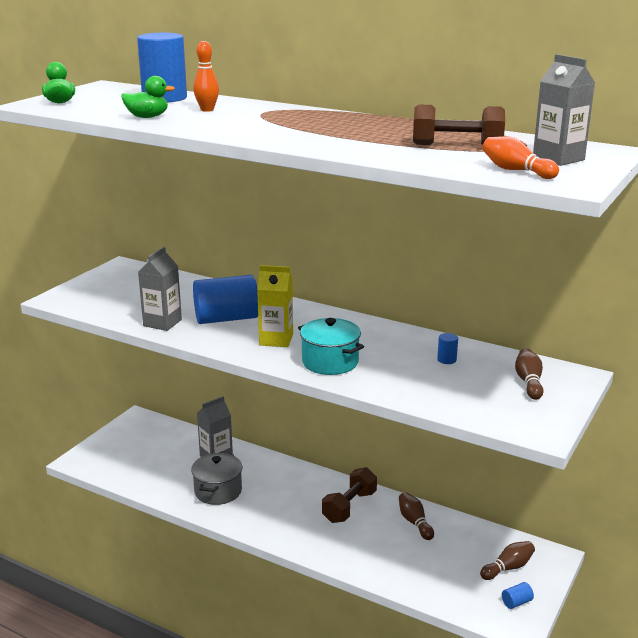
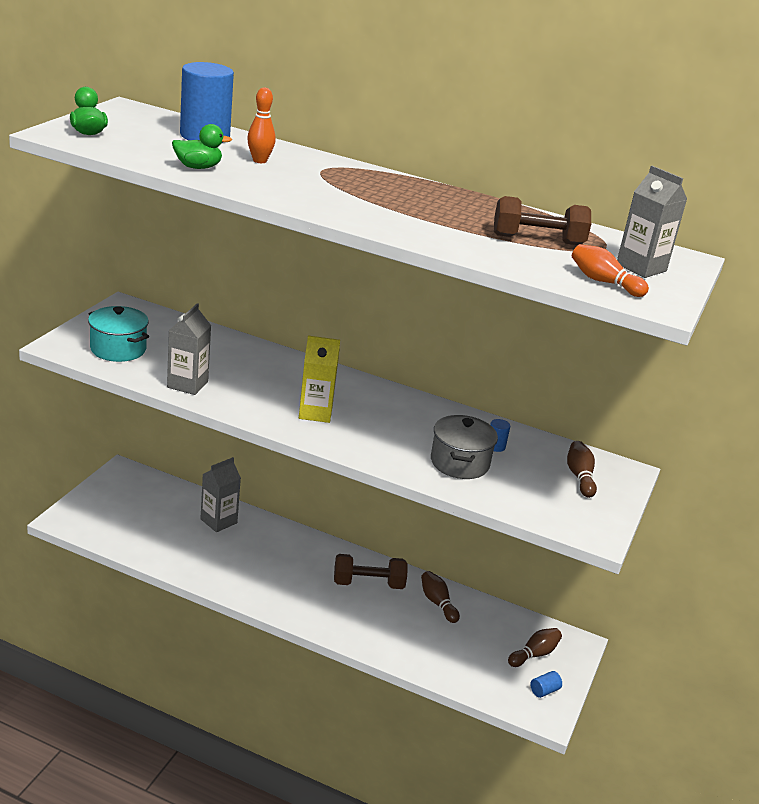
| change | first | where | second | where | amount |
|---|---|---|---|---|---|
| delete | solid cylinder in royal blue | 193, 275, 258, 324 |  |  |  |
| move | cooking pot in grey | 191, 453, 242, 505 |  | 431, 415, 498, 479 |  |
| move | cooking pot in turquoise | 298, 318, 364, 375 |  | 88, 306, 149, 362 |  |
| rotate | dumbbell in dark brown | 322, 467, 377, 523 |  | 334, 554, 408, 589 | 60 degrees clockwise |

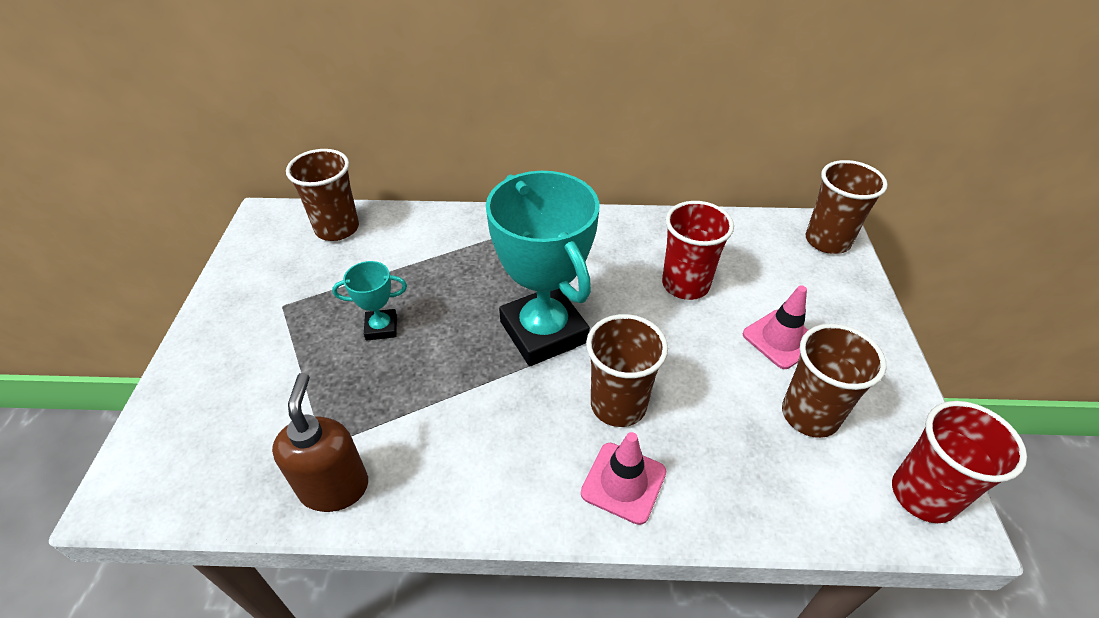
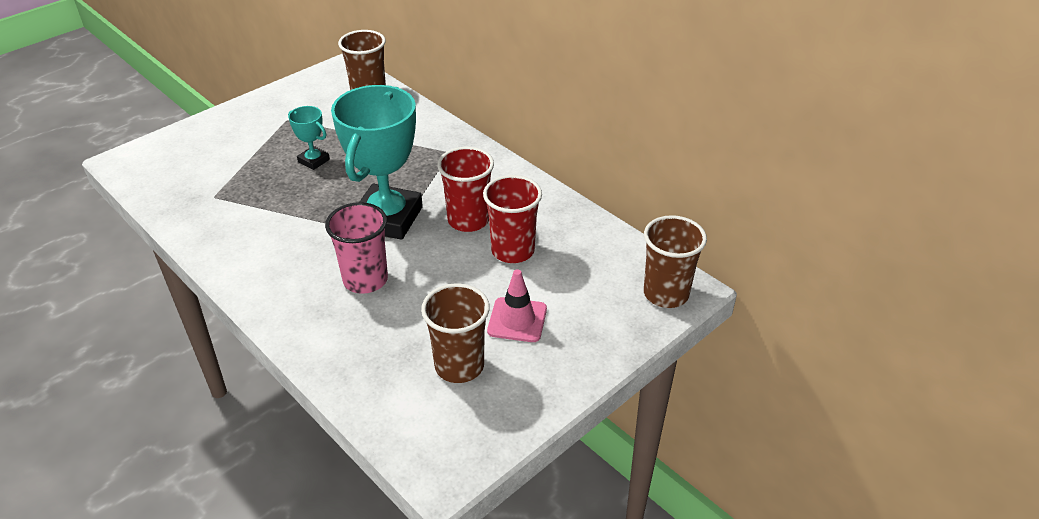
| change | first | where | second | where | amount |
|---|---|---|---|---|---|
| delete | soap pump in dark brown | 272, 373, 368, 512 |  |  |  |
| delete | safety cone in rose-pink | 581, 432, 666, 525 |  |  |  |
| move | cup in crimson | 892, 401, 1027, 523 |  | 437, 147, 494, 232 |  |
| recolor | cup in dark brown | 586, 314, 668, 427 | cup in rose-pink | 325, 202, 388, 294 |  |

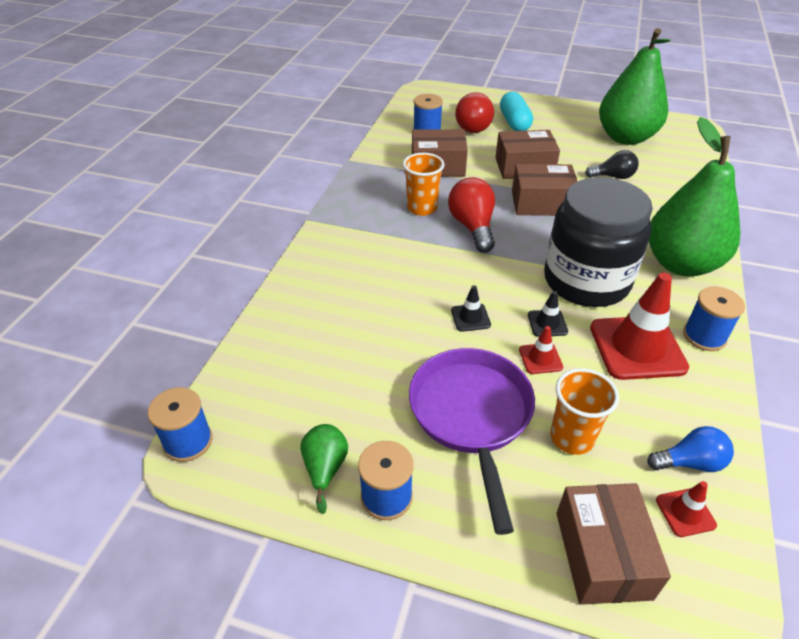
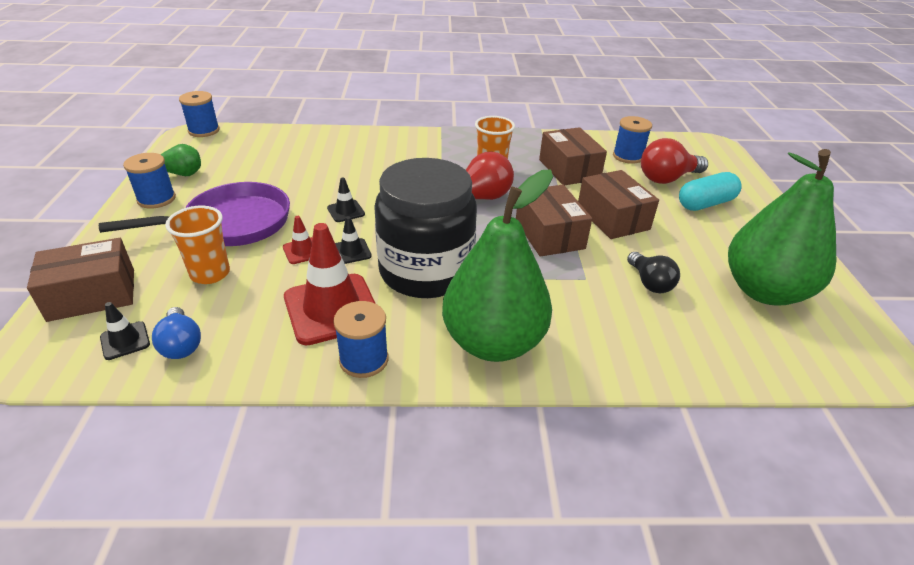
| change | first | where | second | where | amount |
|---|---|---|---|---|---|
| recolor | safety cone in crimson | 656, 481, 717, 537 | safety cone in jet-black | 100, 302, 150, 360 |  |

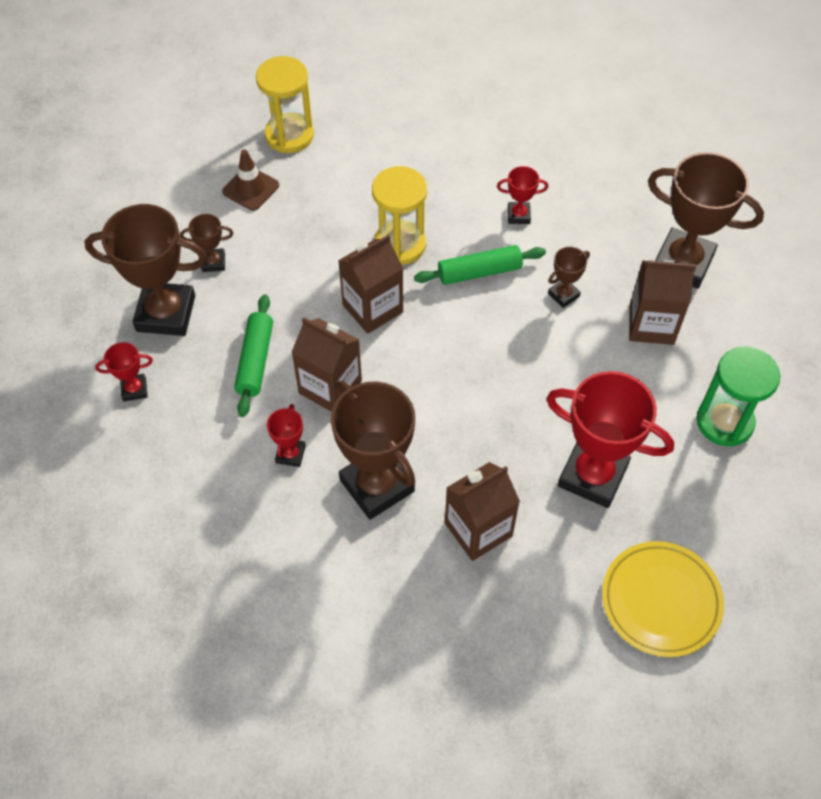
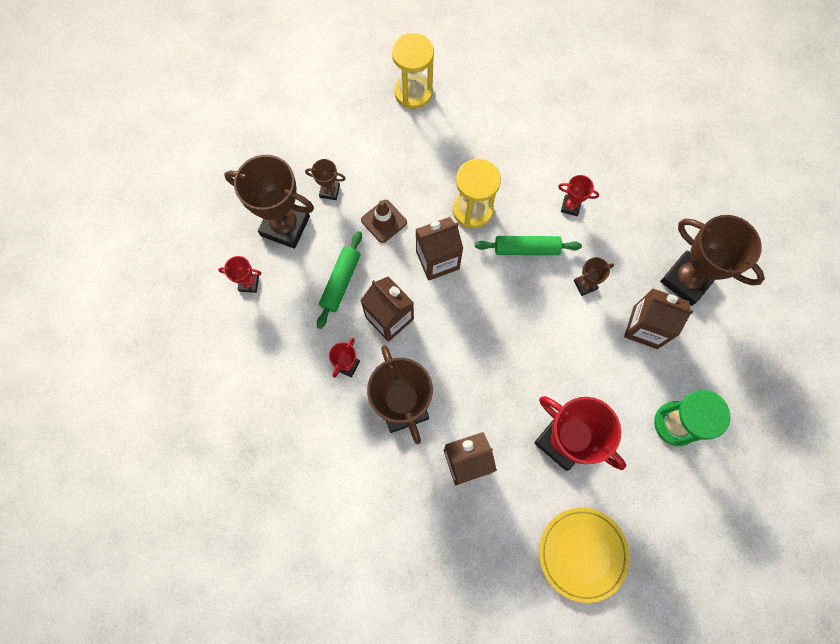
| change | first | where | second | where | amount |
|---|---|---|---|---|---|
| move | safety cone in dark brown | 222, 149, 279, 211 |  | 361, 200, 407, 243 |  |

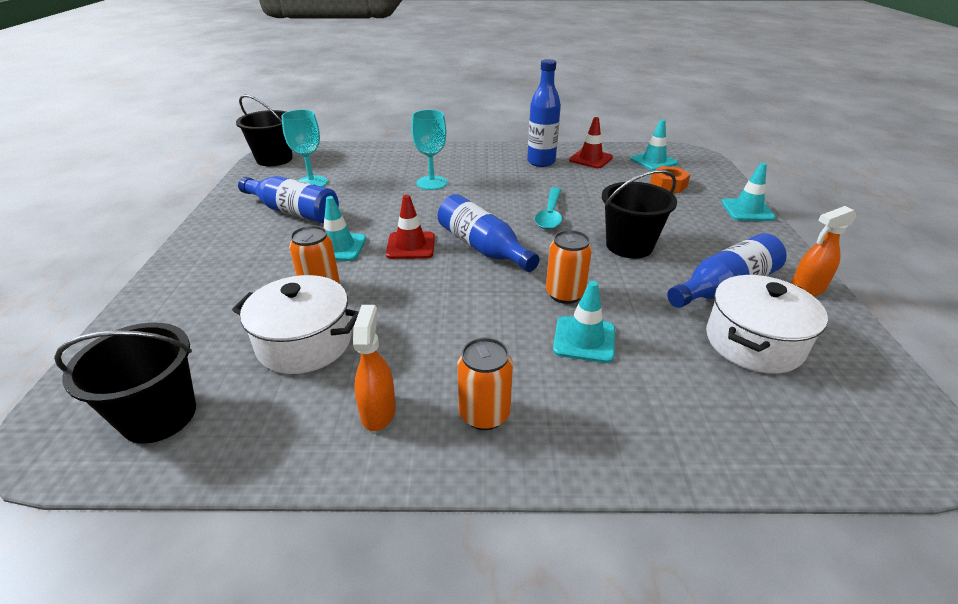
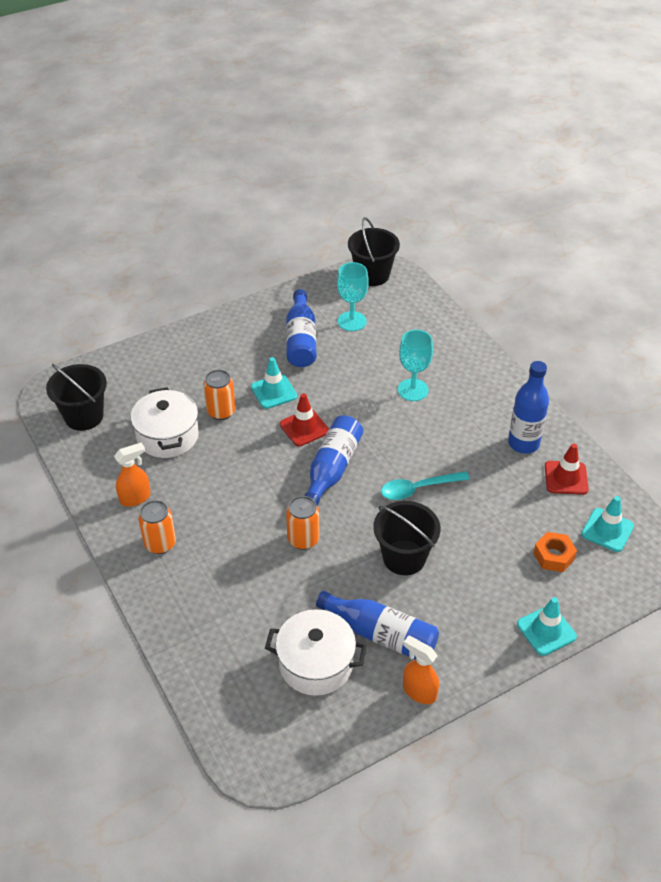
| change | first | where | second | where | amount |
|---|---|---|---|---|---|
| delete | safety cone in turquoise | 553, 281, 615, 363 |  |  |  |

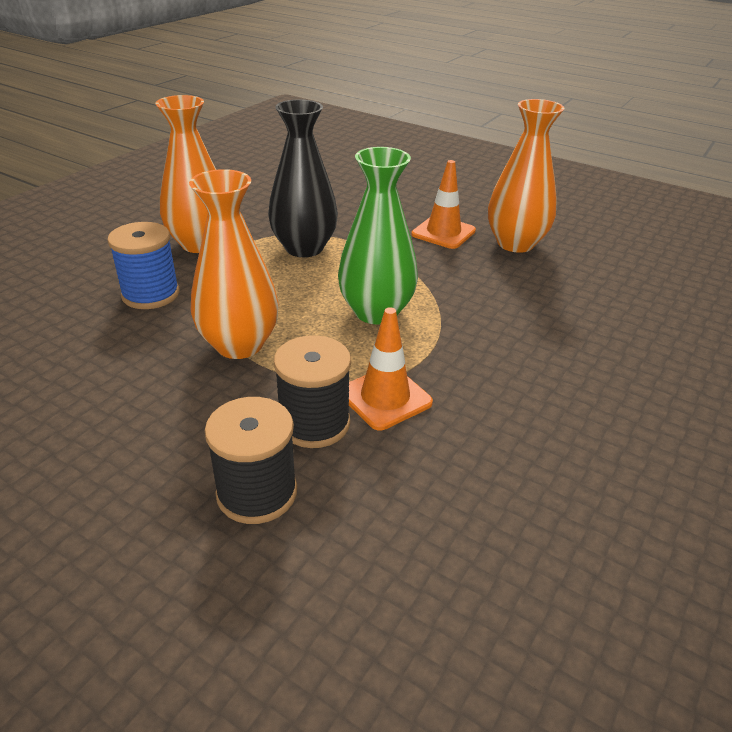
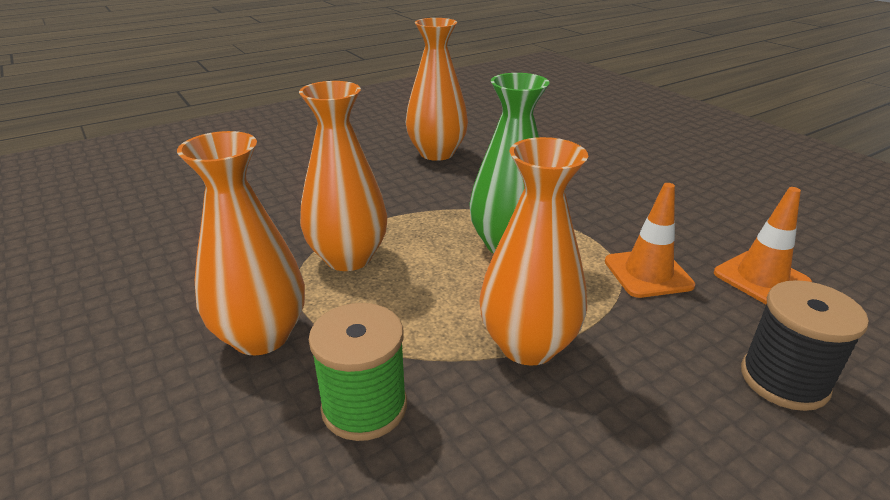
| change | first | where | second | where | amount |
|---|---|---|---|---|---|
| delete | reel of thread in jet-black | 274, 335, 351, 448 |  |  |  |
| move | safety cone in orange-coloured | 412, 160, 476, 249 |  | 714, 187, 812, 305 |  |
| recolor | reel of thread in royal blue | 107, 222, 179, 309 | reel of thread in emerald | 309, 303, 407, 441 |  |
| recolor | vase in jet-black | 268, 99, 338, 257 | vase in orange-coloured | 299, 81, 388, 271 |  |

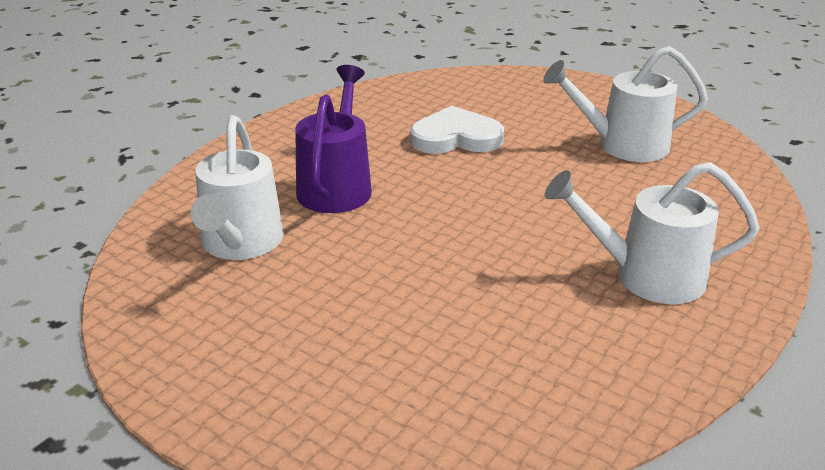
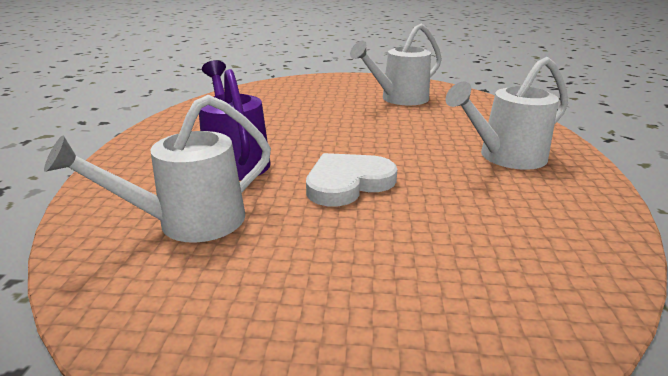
| change | first | where | second | where | amount |
|---|---|---|---|---|---|
| move | heart in white | 410, 106, 504, 154 |  | 306, 153, 397, 206 |  |
| rotate | watering can in white | 191, 115, 283, 260 |  | 44, 95, 271, 243 | 90 degrees clockwise |

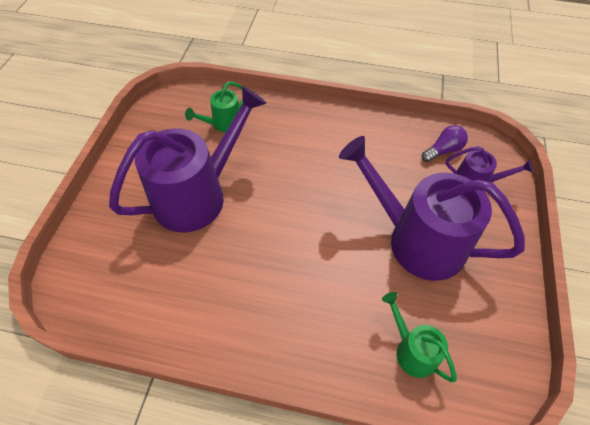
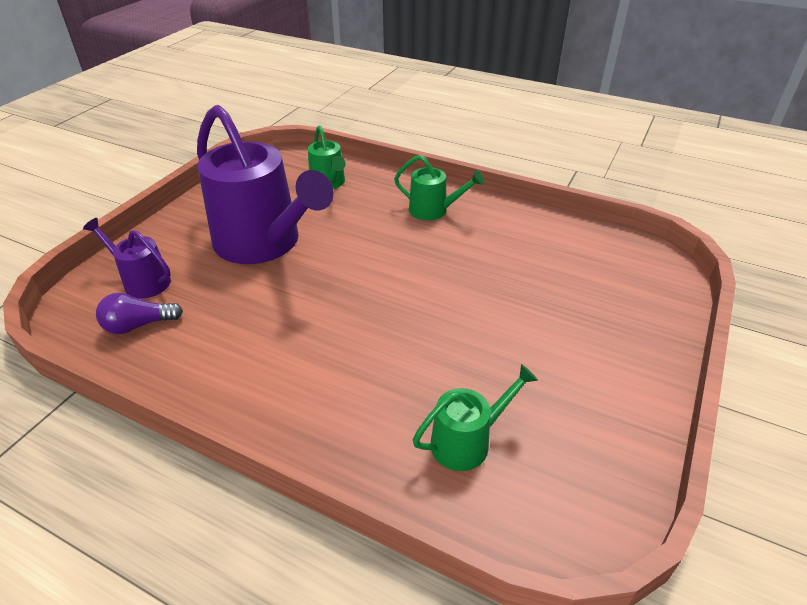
| change | first | where | second | where | amount |
|---|---|---|---|---|---|
| delete | watering can in royal purple | 109, 85, 267, 233 |  |  |  |
| insert |  |  | watering can in emerald | 394, 155, 484, 220 |  |

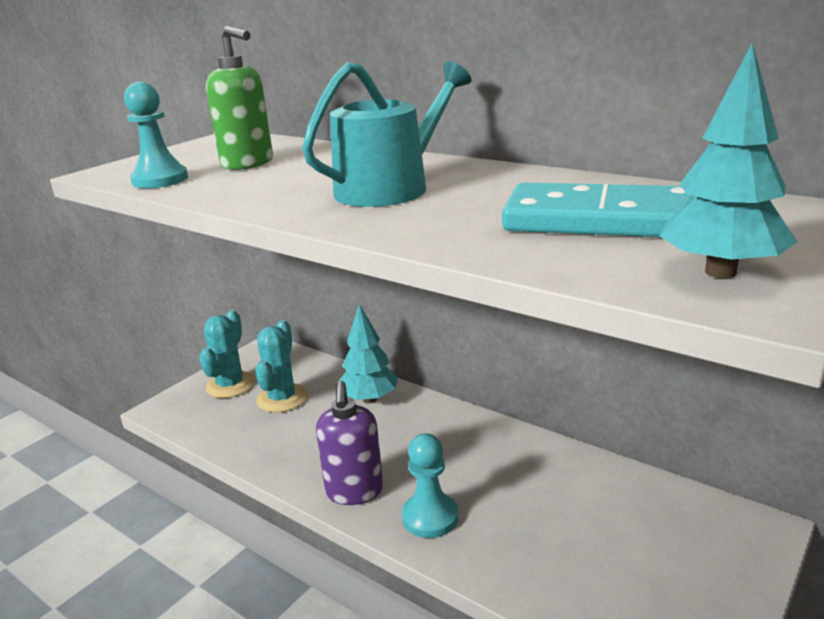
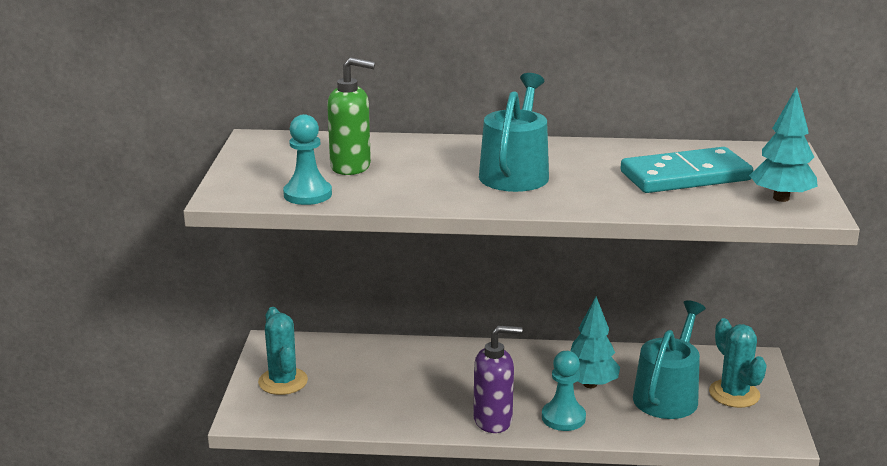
| change | first | where | second | where | amount |
|---|---|---|---|---|---|
| insert |  |  | watering can in turquoise | 633, 300, 706, 419 |  |
| move | saguaro cactus in turquoise | 255, 320, 308, 413 |  | 709, 318, 767, 408 |  |
| move | toy tree in turquoise | 339, 304, 398, 404 |  | 571, 297, 620, 388 |  |
| rotate | soap pump in royal purple | 316, 381, 383, 505 |  | 473, 325, 522, 433 | 60 degrees counterclockwise |

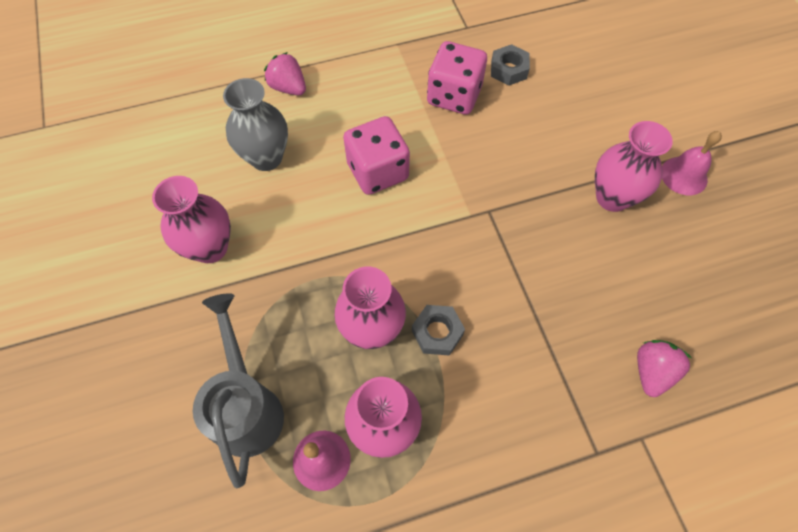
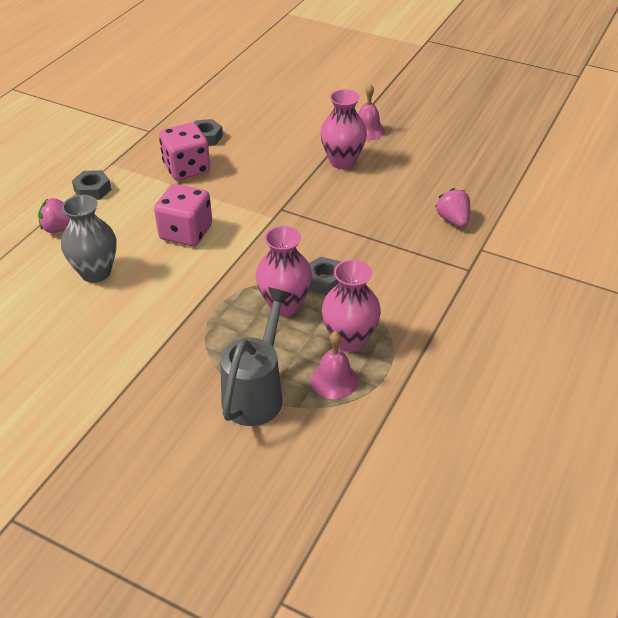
| change | first | where | second | where | amount |
|---|---|---|---|---|---|
| delete | vase in rose-pink | 152, 176, 231, 263 |  |  |  |
| insert |  |  | nut in grey | 72, 170, 111, 200 |  |
| rotate | watering can in grey | 193, 293, 284, 488 |  | 220, 287, 292, 426 | 75 degrees clockwise |

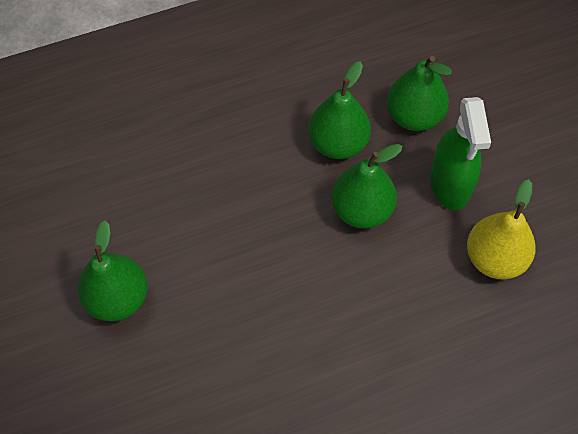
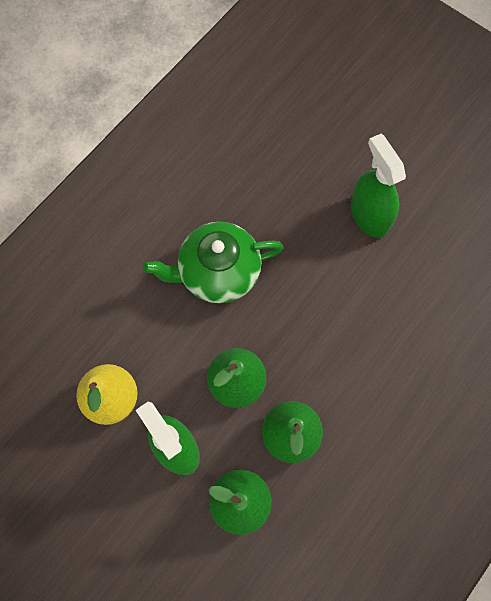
| change | first | where | second | where | amount |
|---|---|---|---|---|---|
| insert |  |  | teapot in emerald | 143, 222, 284, 303 |  |
| replace | pear fruit in emerald | 78, 220, 148, 321 | sprayer in emerald | 350, 134, 406, 238 |  |

